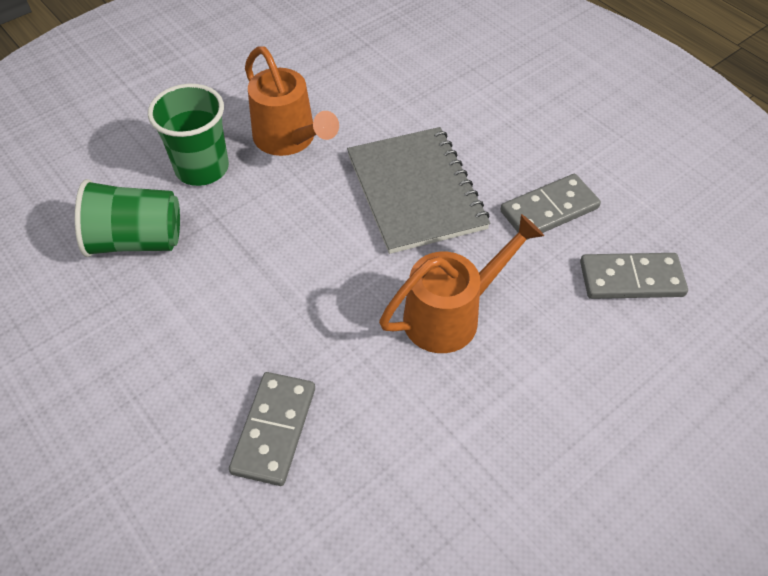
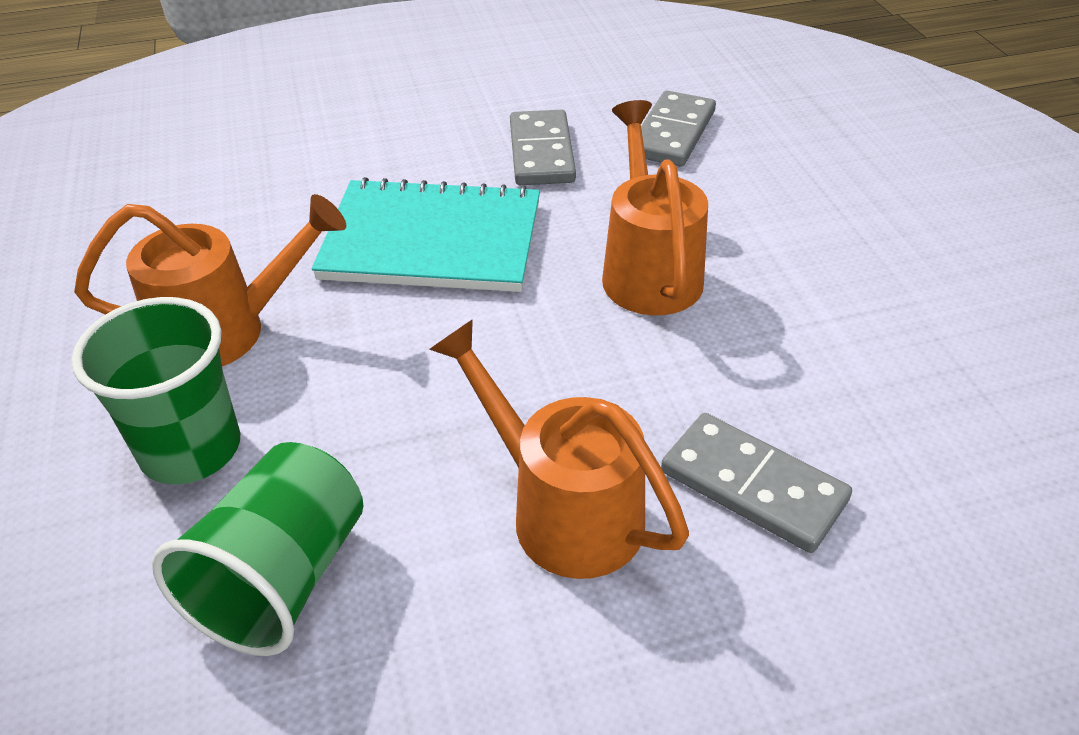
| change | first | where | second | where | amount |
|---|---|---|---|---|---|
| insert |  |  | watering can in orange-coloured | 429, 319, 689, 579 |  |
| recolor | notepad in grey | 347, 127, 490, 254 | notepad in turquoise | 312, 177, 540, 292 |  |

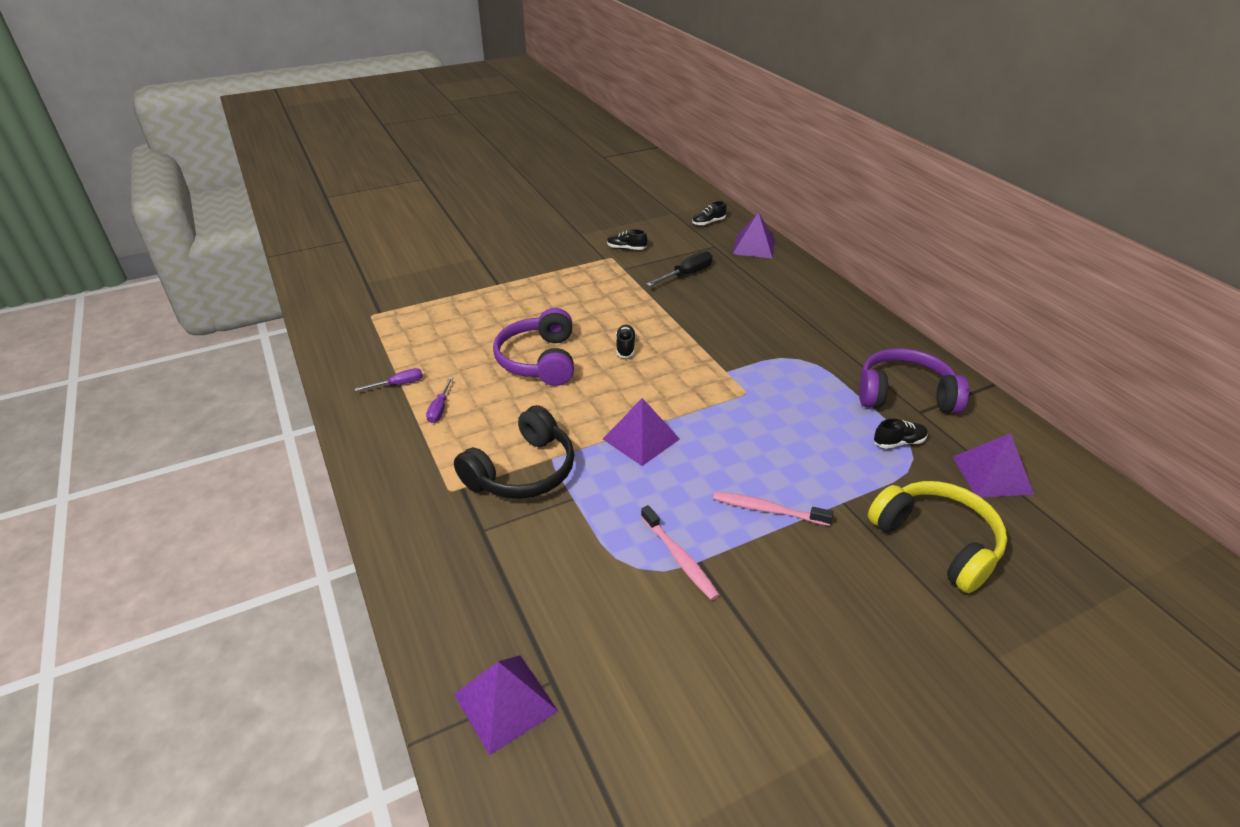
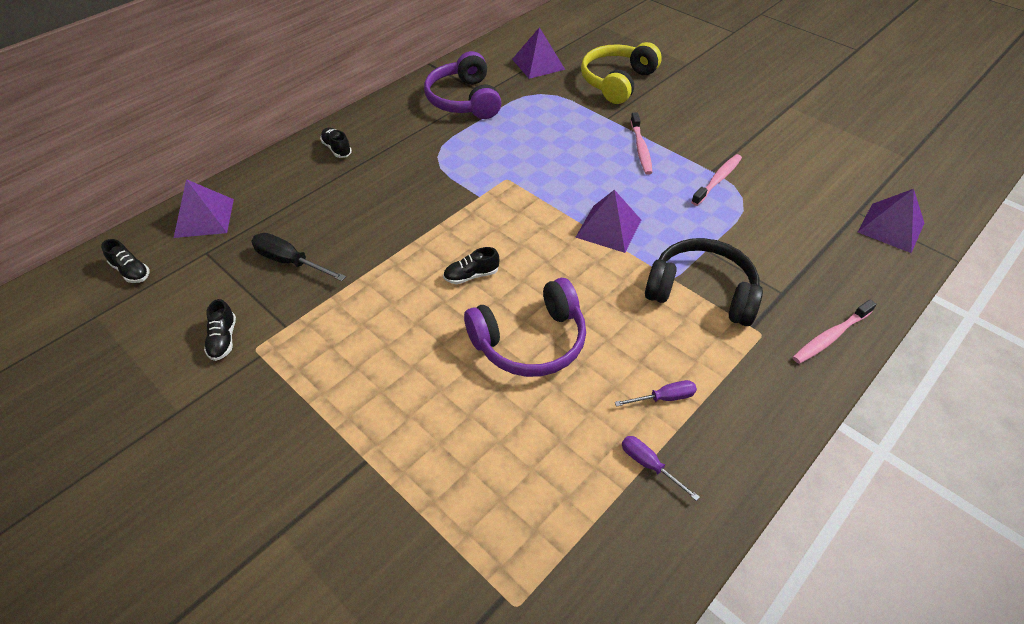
| change | first | where | second | where | amount |
|---|---|---|---|---|---|
| insert |  |  | tooth brush in rose-pink | 793, 300, 877, 364 |  |
| move | sneaker in jet-black | 874, 419, 928, 449 |  | 320, 128, 352, 158 |  |

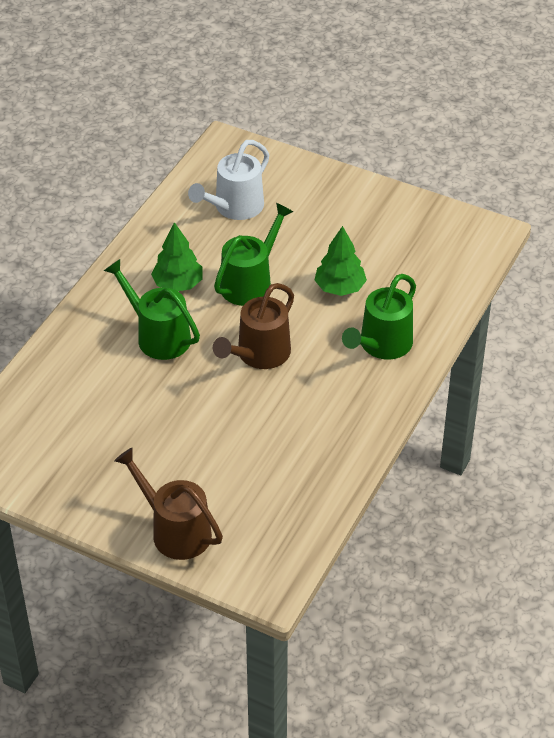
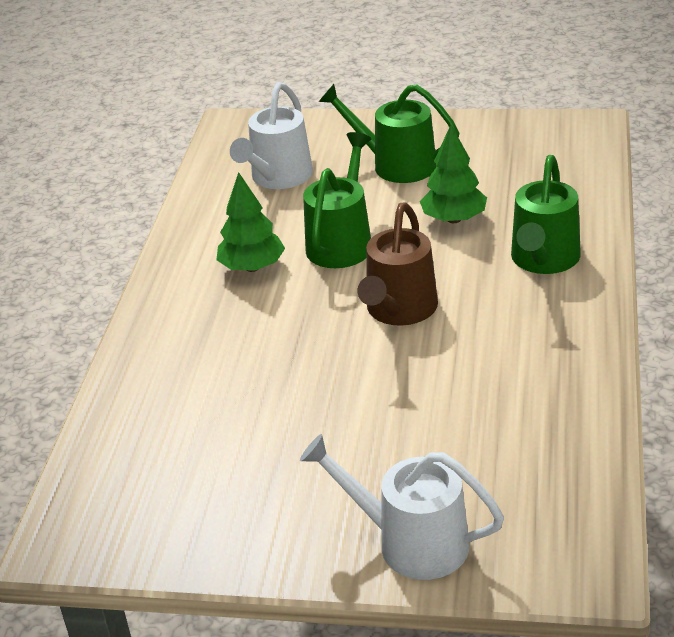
| change | first | where | second | where | amount |
|---|---|---|---|---|---|
| move | watering can in emerald | 104, 259, 200, 360 |  | 319, 84, 459, 183 |  |
| recolor | watering can in dark brown | 114, 448, 223, 560 | watering can in white | 300, 434, 504, 580 |  |

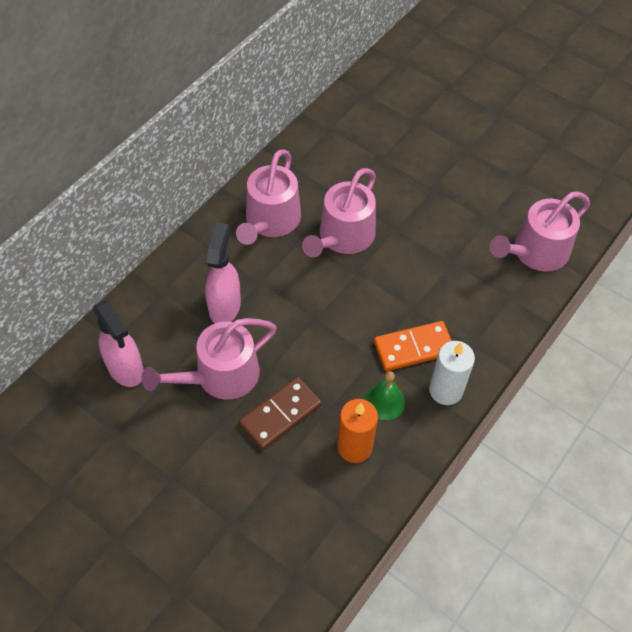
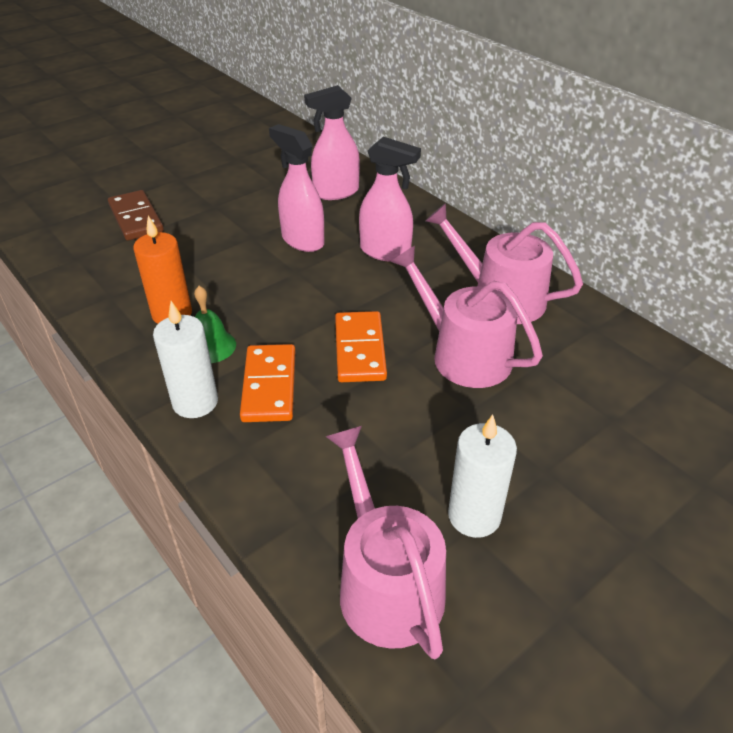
| change | first | where | second | where | amount |
|---|---|---|---|---|---|
| insert |  |  | domino piece in orange-coloured | 335, 311, 387, 382 |  |
| insert |  |  | wax candle in white | 448, 414, 517, 538 |  |
| move | domino piece in dark brown | 239, 377, 322, 450 |  | 108, 190, 164, 241 |  |
| replace | watering can in rose-pink | 142, 318, 276, 399 | sprayer in rose-pink | 269, 124, 324, 252 |  |

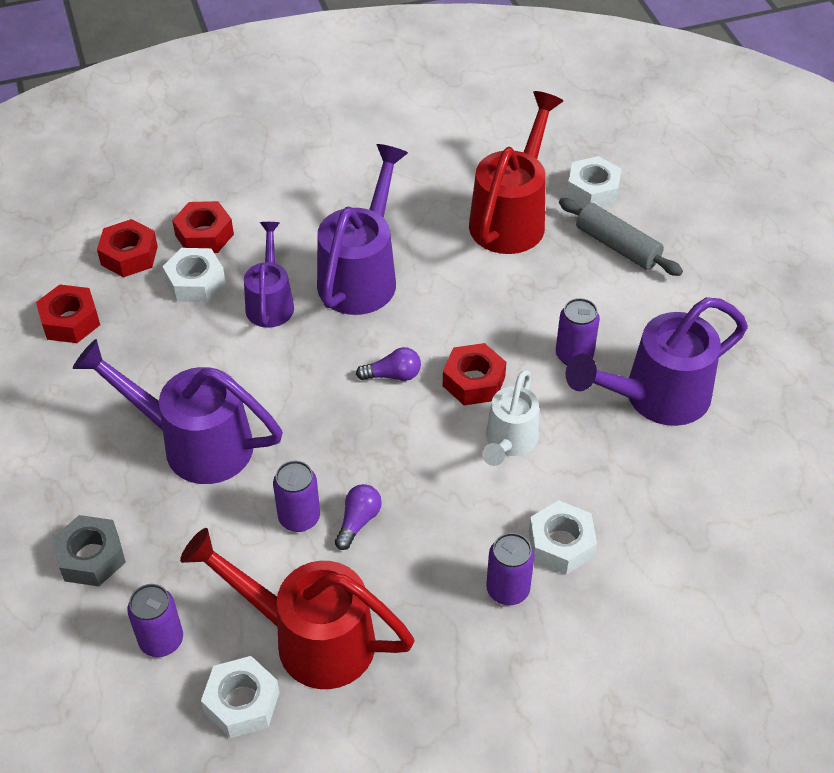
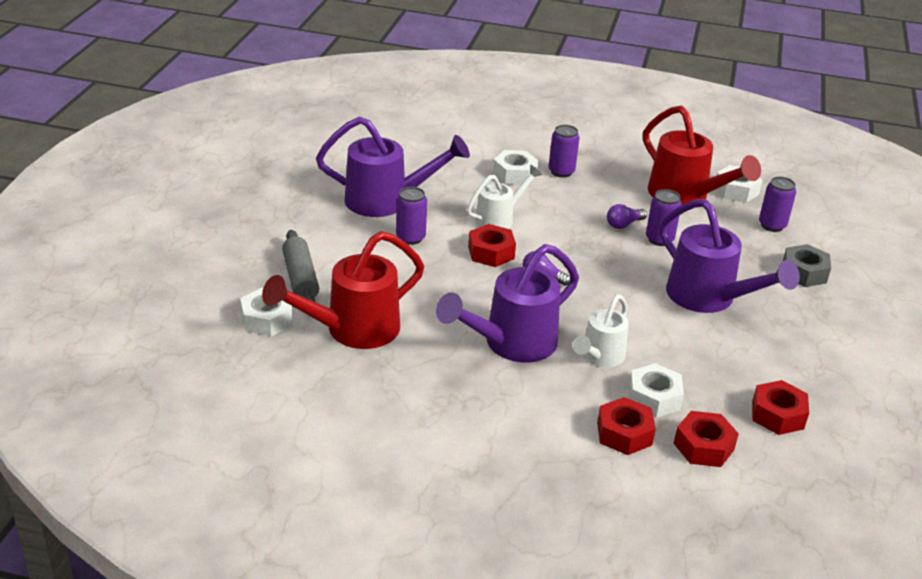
| change | first | where | second | where | amount |
|---|---|---|---|---|---|
| recolor | watering can in royal purple | 244, 222, 294, 328 | watering can in white | 572, 294, 629, 367 |  |

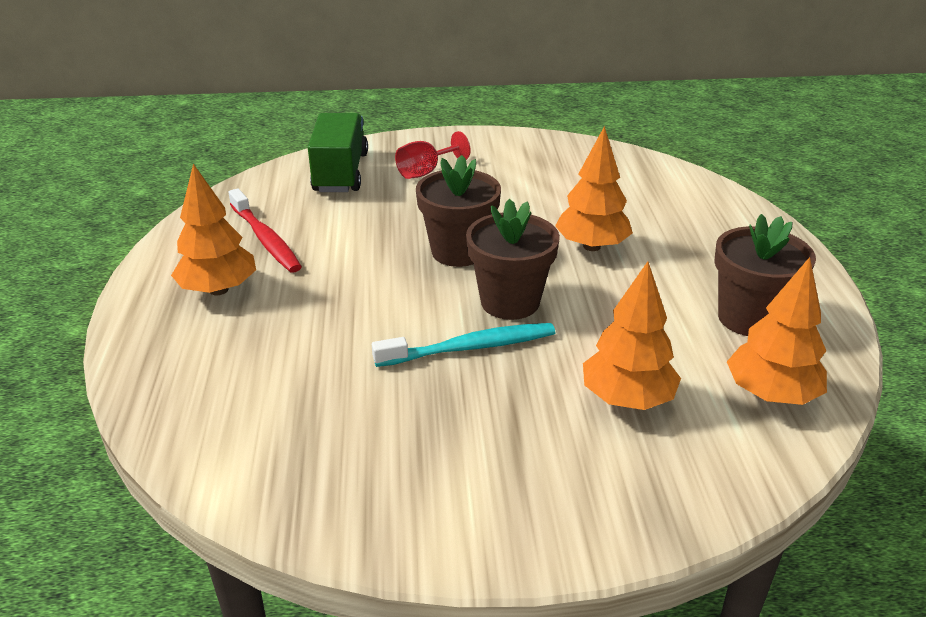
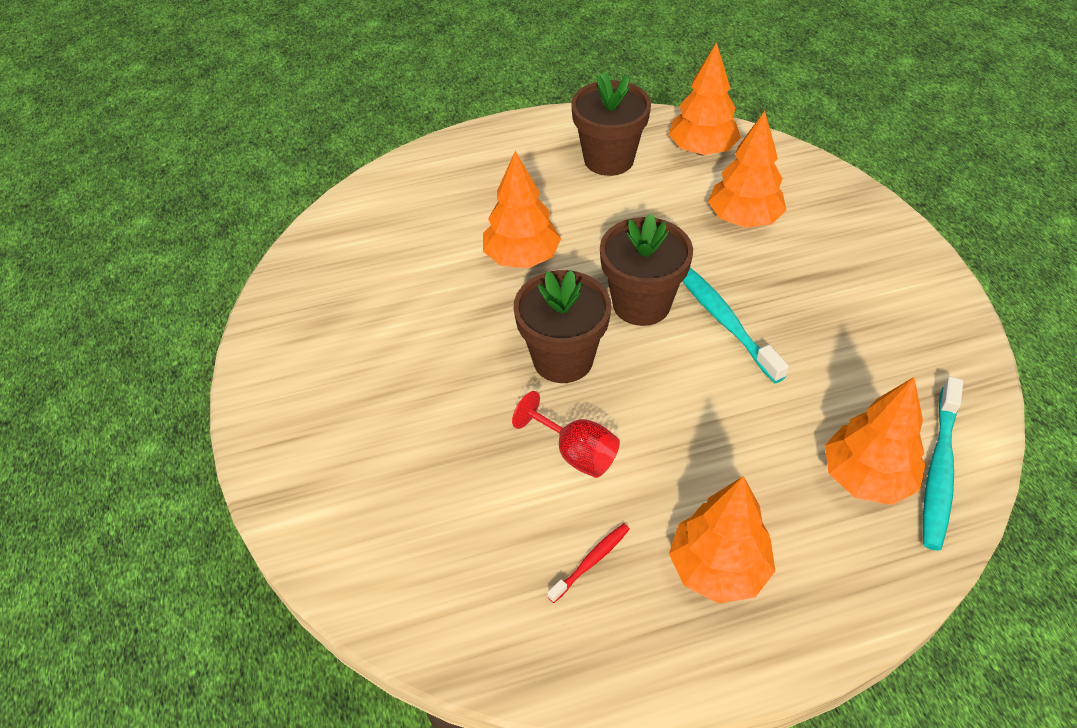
| change | first | where | second | where | amount |
|---|---|---|---|---|---|
| delete | lorry in emerald | 308, 113, 368, 192 |  |  |  |
| insert |  |  | toy tree in orange-coloured | 825, 377, 926, 505 |  |
| insert |  |  | tooth brush in turquoise | 923, 377, 963, 551 |  |
| move | goblet in crimson | 395, 131, 471, 179 |  | 512, 391, 620, 478 |  |
| resize | tooth brush in crimson | 228, 188, 302, 273 |  | 547, 523, 630, 603 | x0.53 |

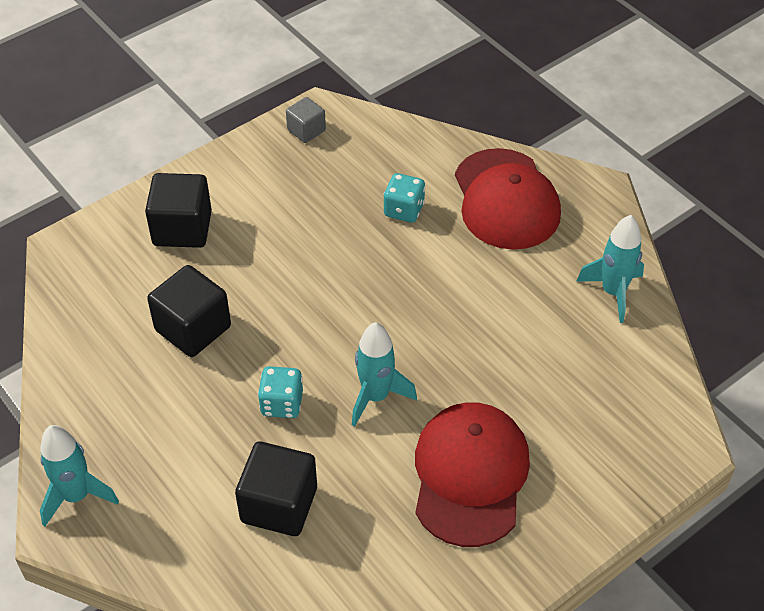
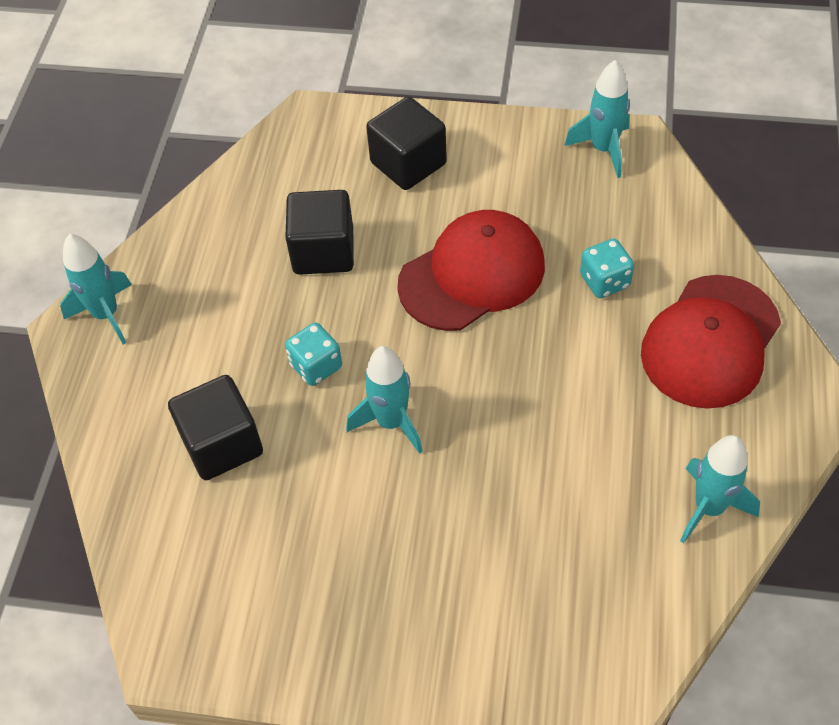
| change | first | where | second | where | amount |
|---|---|---|---|---|---|
| move | peaked cap in crimson | 415, 402, 530, 547 |  | 397, 210, 545, 331 |  |
| replace | block in grey | 286, 97, 326, 143 | toy rocket in turquoise | 564, 60, 630, 178 |  |

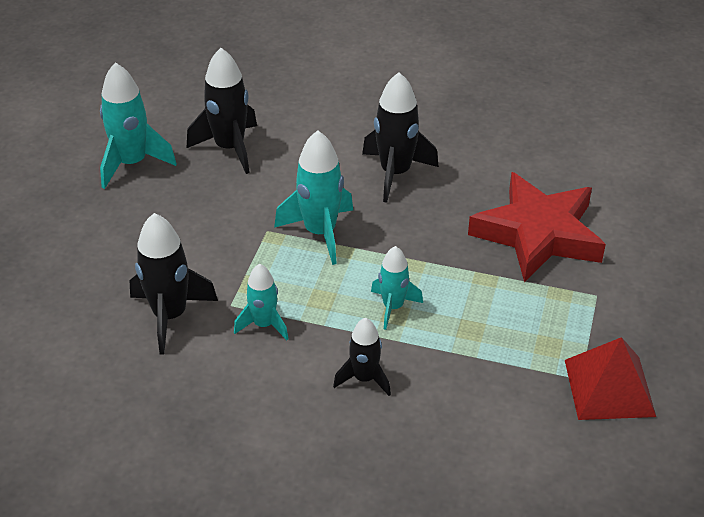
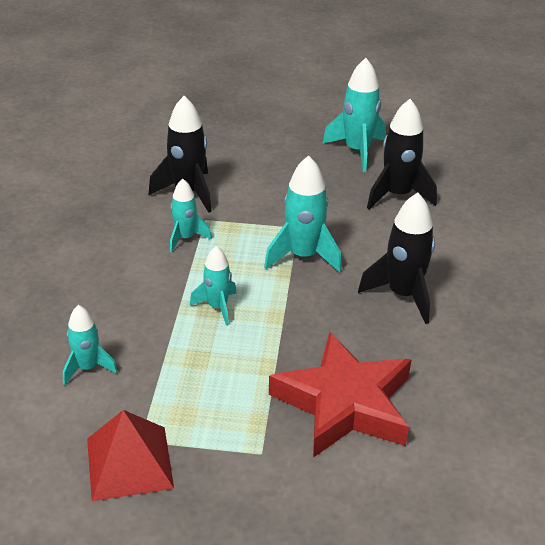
| change | first | where | second | where | amount |
|---|---|---|---|---|---|
| delete | toy rocket in jet-black | 333, 318, 391, 396 |  |  |  |
| insert |  |  | toy rocket in turquoise | 63, 305, 118, 385 |  |

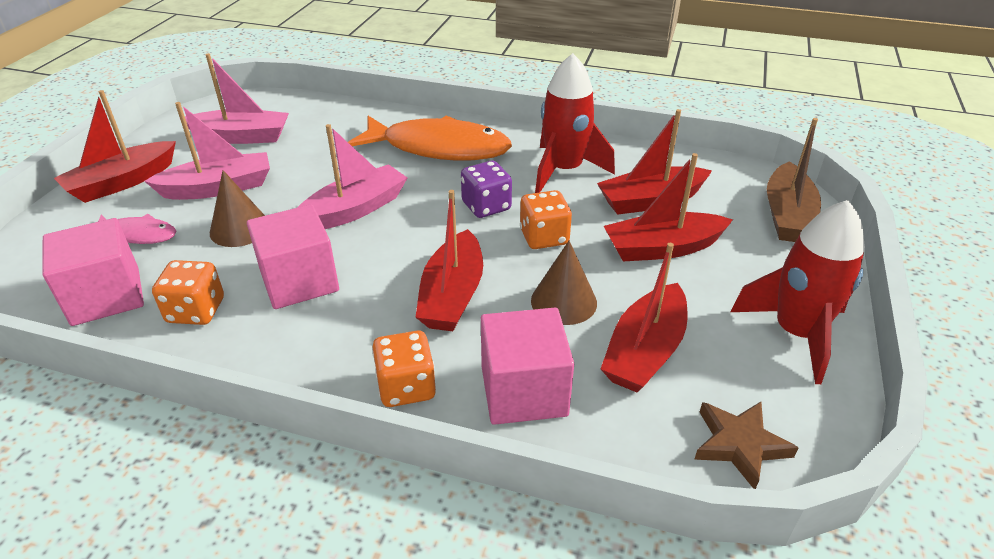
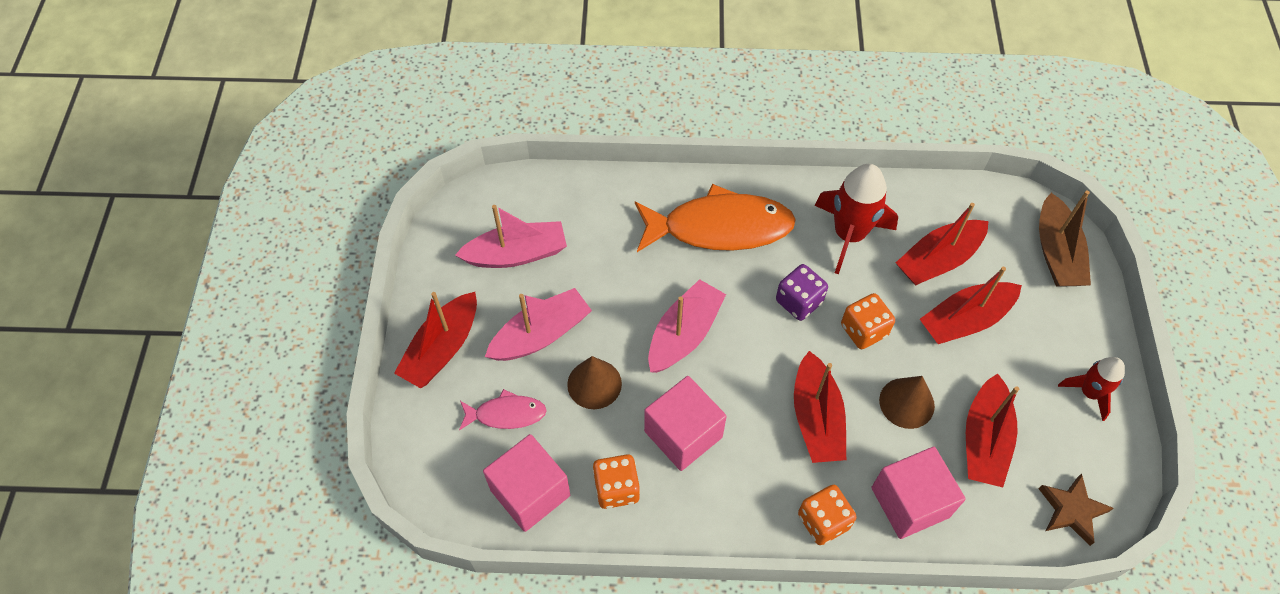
| change | first | where | second | where | amount |
|---|---|---|---|---|---|
| resize | toy rocket in crimson | 731, 200, 865, 384 |  | 1058, 357, 1125, 421 | x0.59 |

